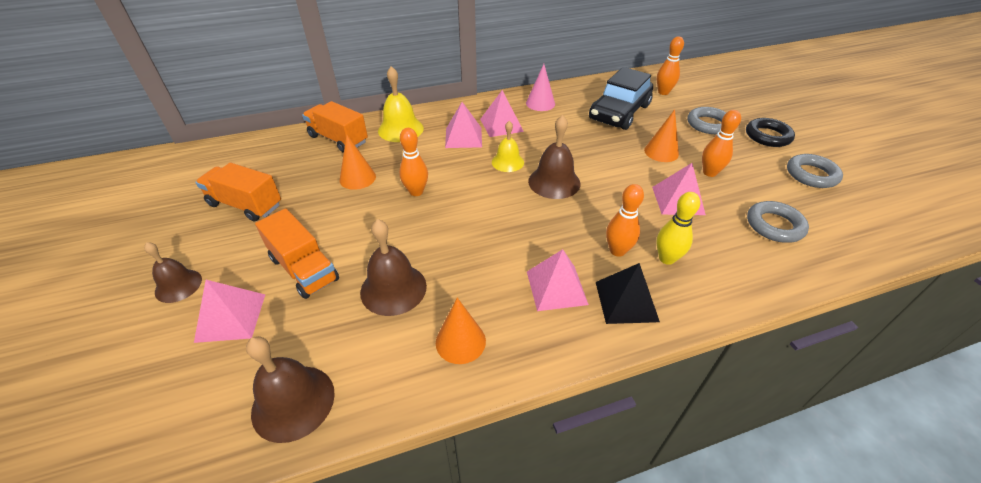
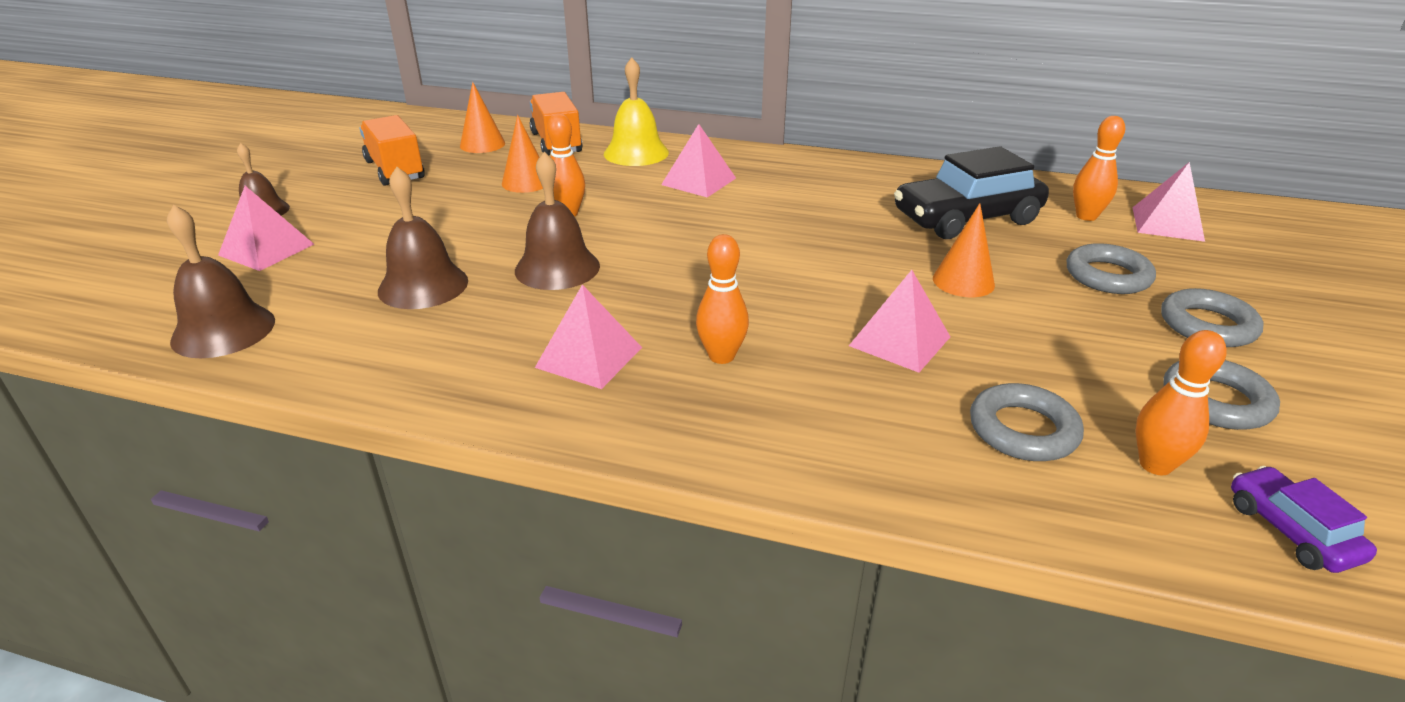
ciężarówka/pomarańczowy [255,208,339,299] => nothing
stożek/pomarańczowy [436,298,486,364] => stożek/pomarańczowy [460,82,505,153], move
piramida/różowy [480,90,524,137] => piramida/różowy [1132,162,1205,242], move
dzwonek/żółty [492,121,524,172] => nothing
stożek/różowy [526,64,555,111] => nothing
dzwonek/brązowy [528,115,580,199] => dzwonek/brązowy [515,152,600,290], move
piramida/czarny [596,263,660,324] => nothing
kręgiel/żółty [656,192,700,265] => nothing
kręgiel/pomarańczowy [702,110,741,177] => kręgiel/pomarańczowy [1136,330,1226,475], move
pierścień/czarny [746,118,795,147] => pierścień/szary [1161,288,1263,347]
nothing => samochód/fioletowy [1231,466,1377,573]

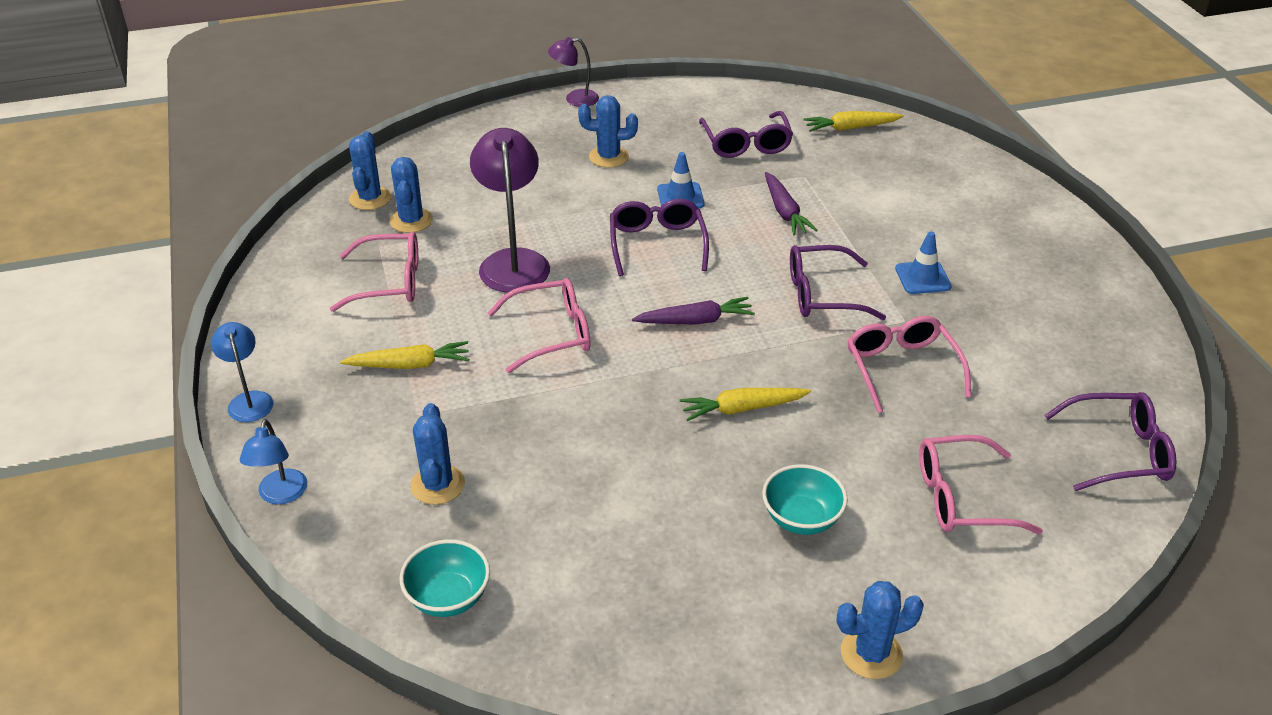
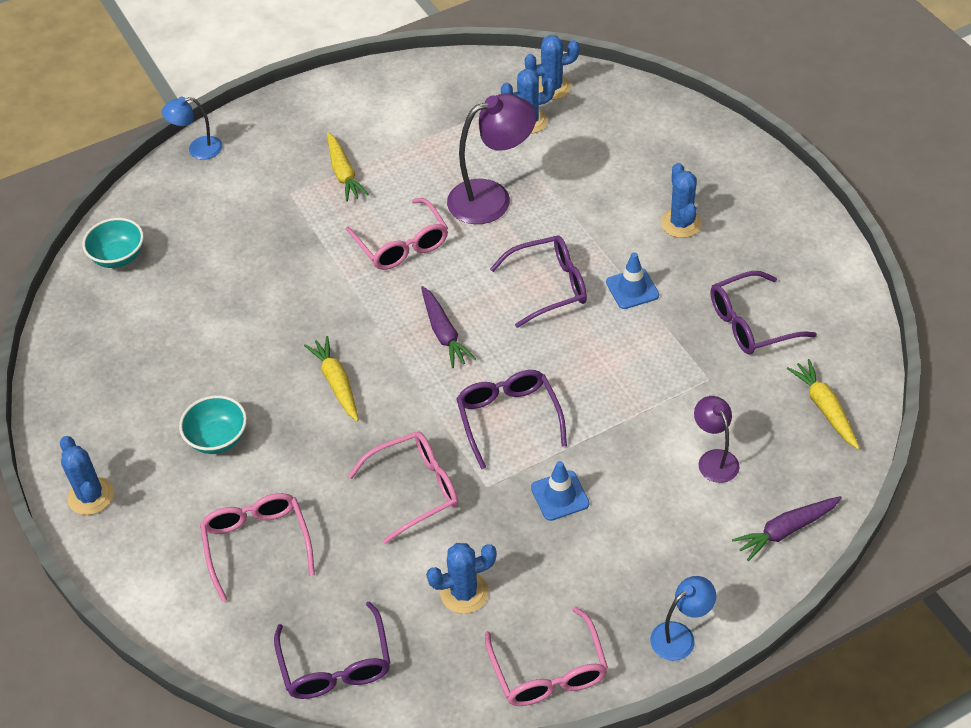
lampka/niebieski [211,322,273,422] => lampka/niebieski [650,576,716,661], move
okulary/różowy [330,232,418,312] => okulary/różowy [485,606,608,706], move
kaktus/niebieski [410,403,465,505] => kaktus/niebieski [426,543,497,614], move
lampka/fioletowy [548,37,599,107] => lampka/fioletowy [694,396,740,483], move
marchewka/fioletowy [765,172,818,236] => marchewka/fioletowy [732,496,842,561], move

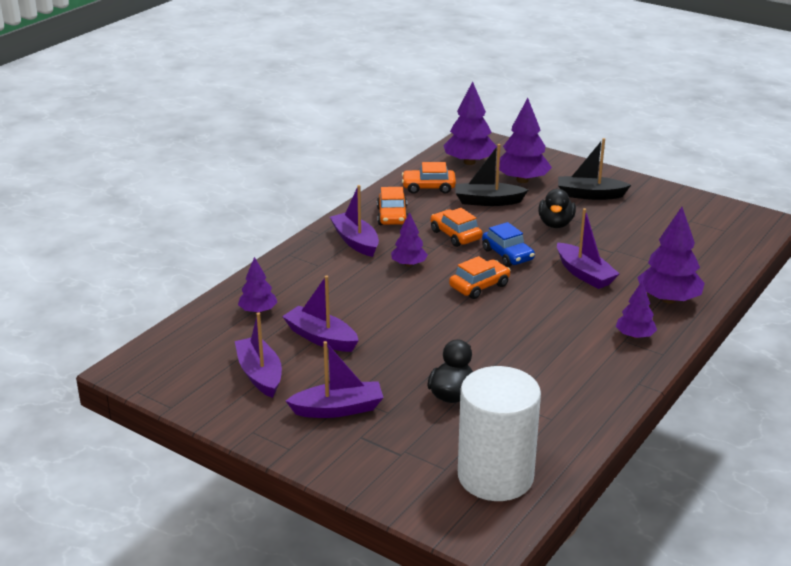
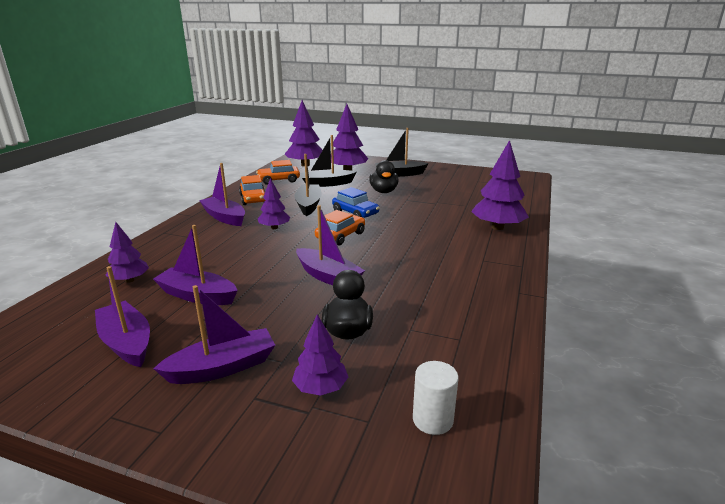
samochód/pomarańczowy [431,208,482,247] => łódka/czarny [294,154,322,216]
walec/biały [458,366,541,501] => walec/biały [413,361,459,435], x0.43
łódka/fioletowy [557,208,620,289] => łódka/fioletowy [296,205,365,285], move
drzewko/fioletowy [616,281,657,339] => drzewko/fioletowy [292,314,348,396], move

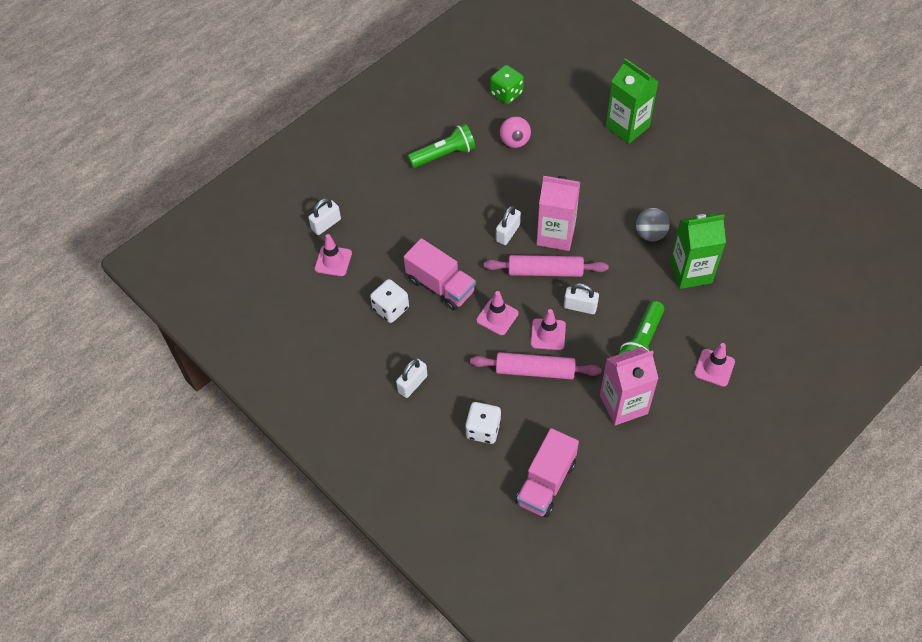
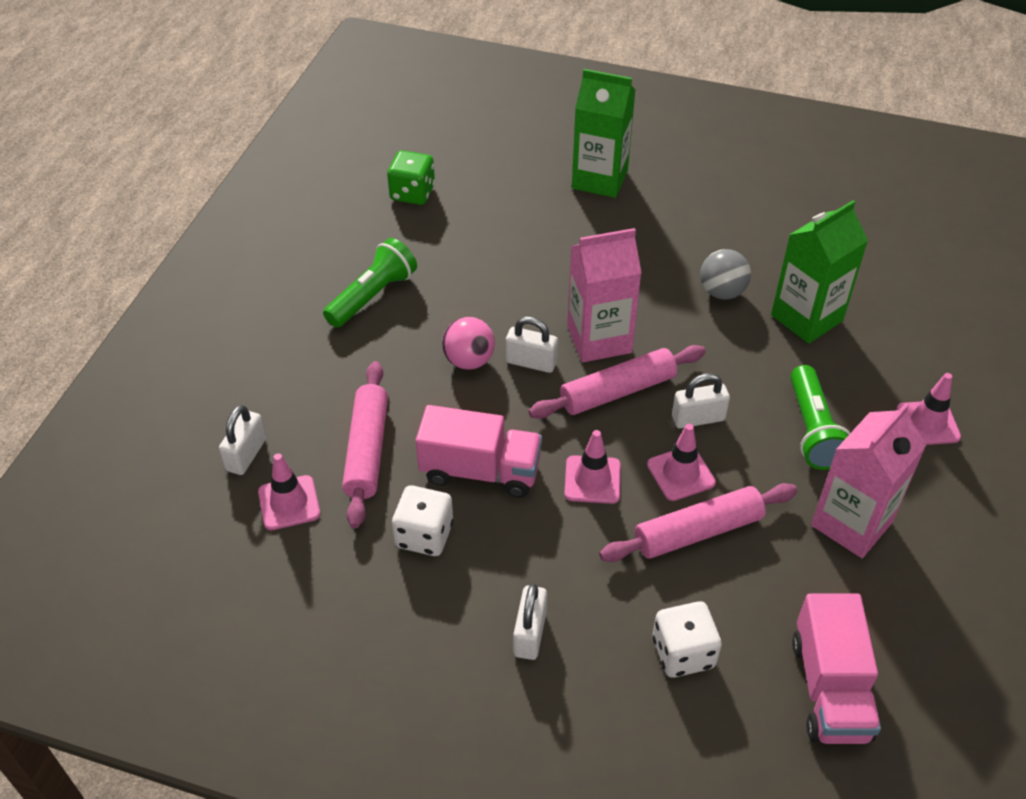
kłódka/biały [496,206,521,245] => kłódka/biały [506,316,558,373], 75 degrees counterclockwise
piłka/różowy [500,116,531,148] => piłka/różowy [442,317,495,370], move
nothing => wałek do ciasta/różowy [342,361,388,528]

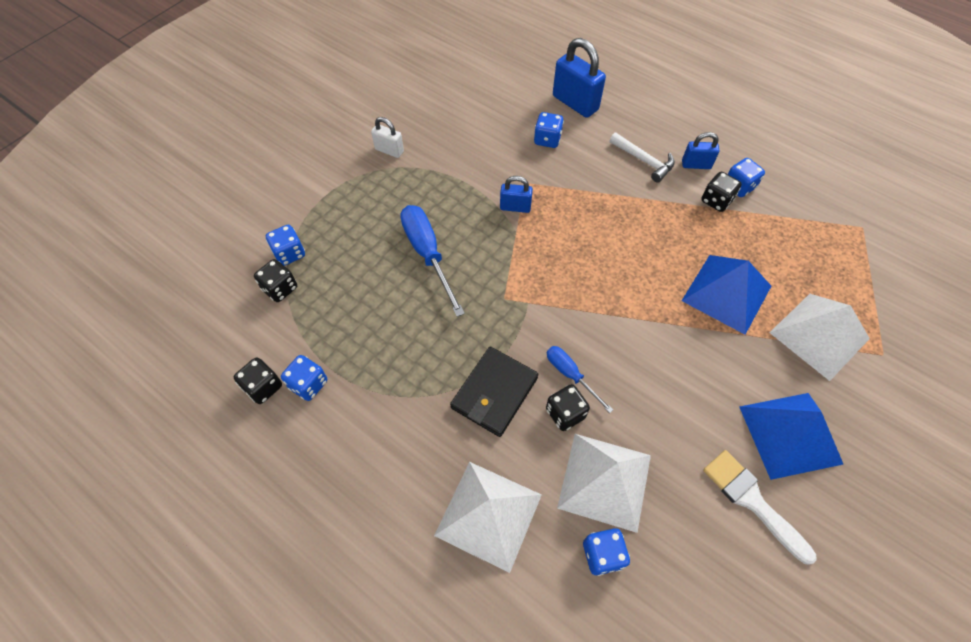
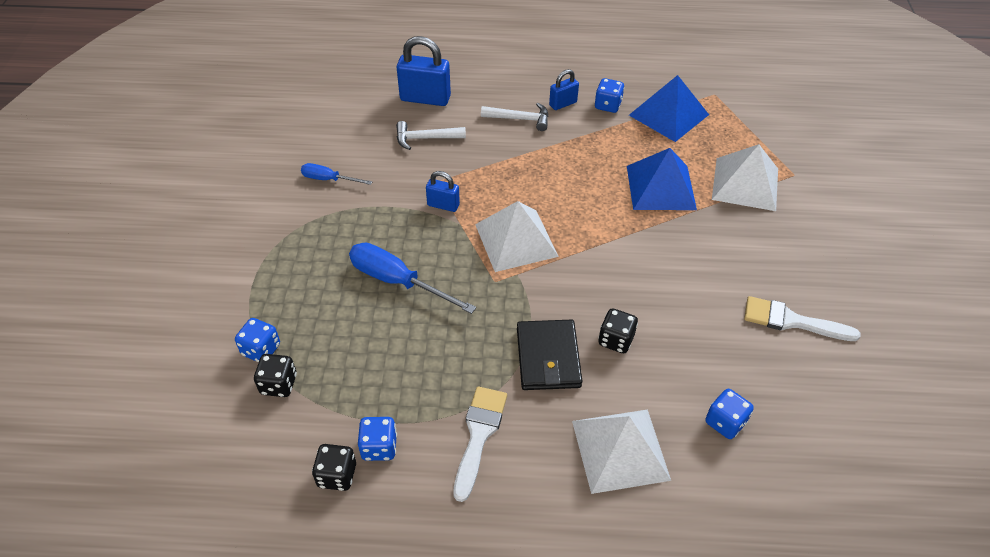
kłódka/biały [371,117,404,158] => nothing
kłódka/niebieski [500,176,533,213] => kłódka/niebieski [426,171,460,212], 45 degrees clockwise
kostka do gry/niebieski [534,112,564,148] => młotek/biały [396,121,466,150]
śrubokręt/niebieski [547,346,613,413] => śrubokręt/niebieski [301,163,372,185], move
piramida/biały [557,434,651,533] => piramida/biały [475,201,559,272], move
kostka do gry/czarny [702,172,742,212] => nothing
piramida/niebieski [739,393,843,480] => piramida/niebieski [629,75,709,142], move
nothing => pędzel/biały [453,386,507,502]

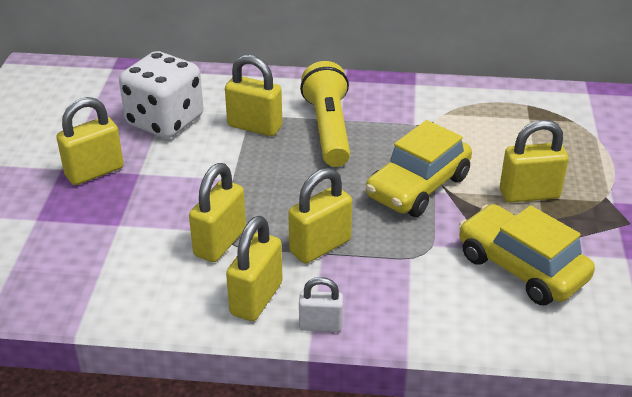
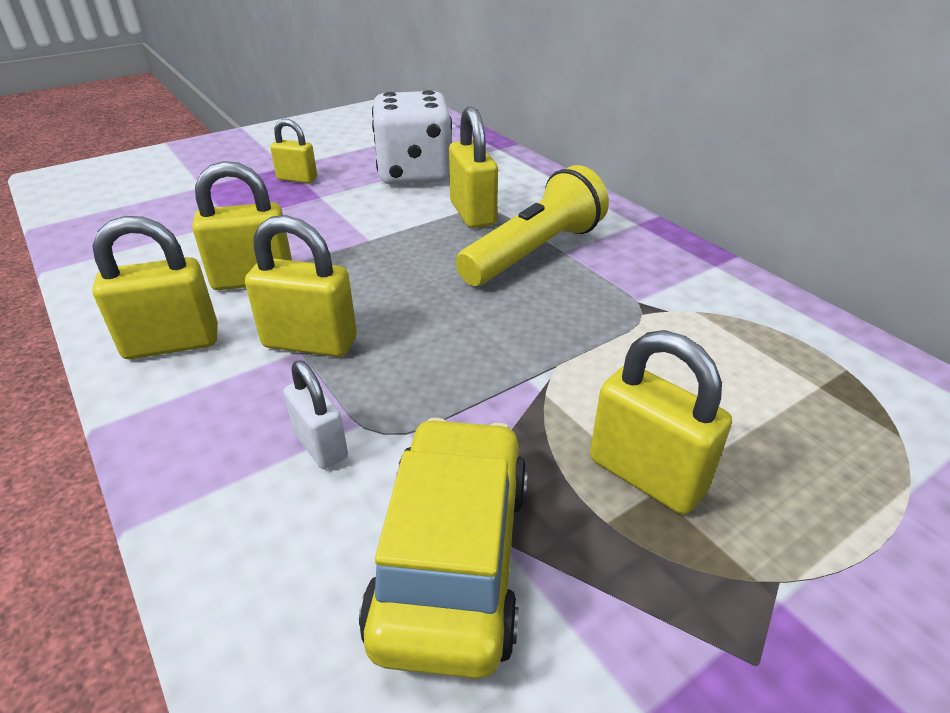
kłódka/żółty [56,97,124,185] => kłódka/żółty [270,119,317,183], x0.63
kłódka/biały [299,277,343,332] => kłódka/biały [284,360,348,469], move
samochód/żółty [366,120,472,217] => nothing

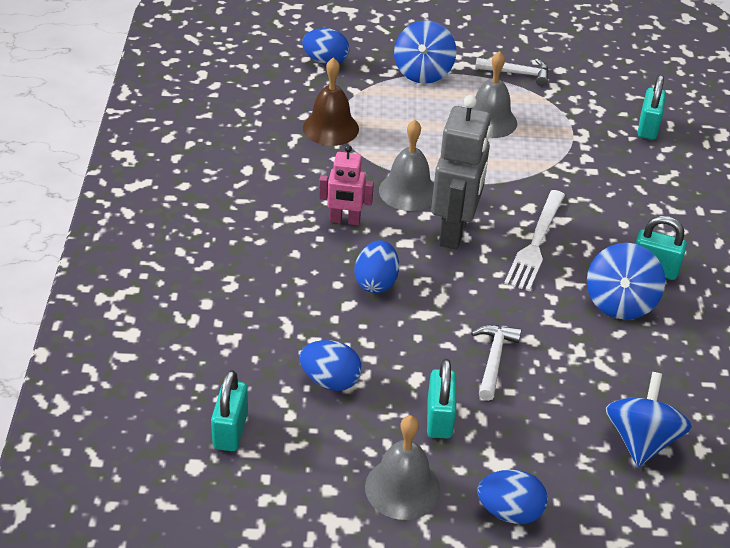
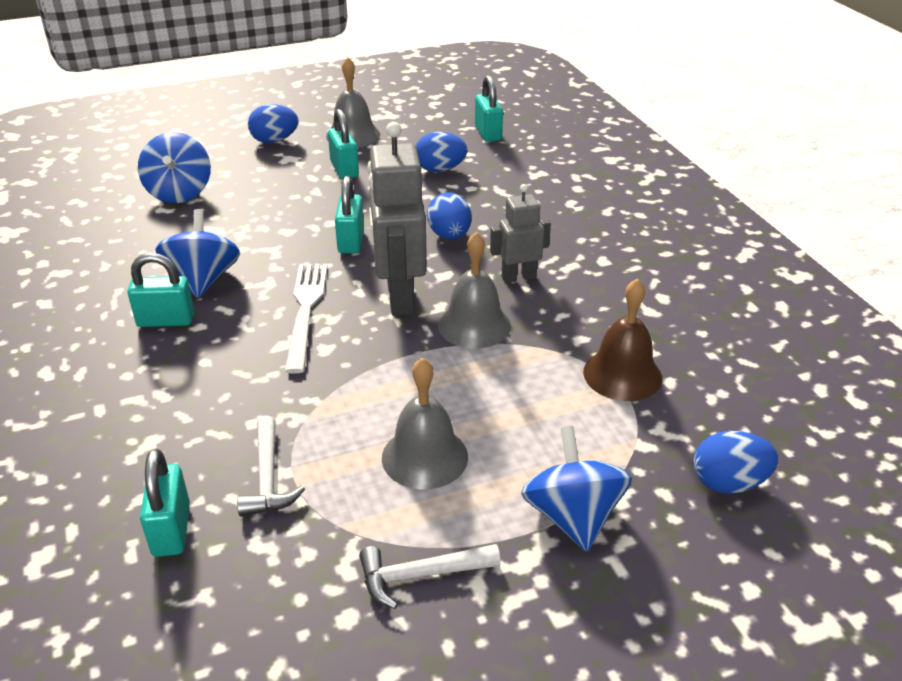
robot/różowy [319,145,374,225] => robot/szary [490,184,551,283]
młotek/biały [471,325,521,401] => młotek/biały [237,415,305,517], move
nothing => kłódka/turkusowy [335,176,364,254]

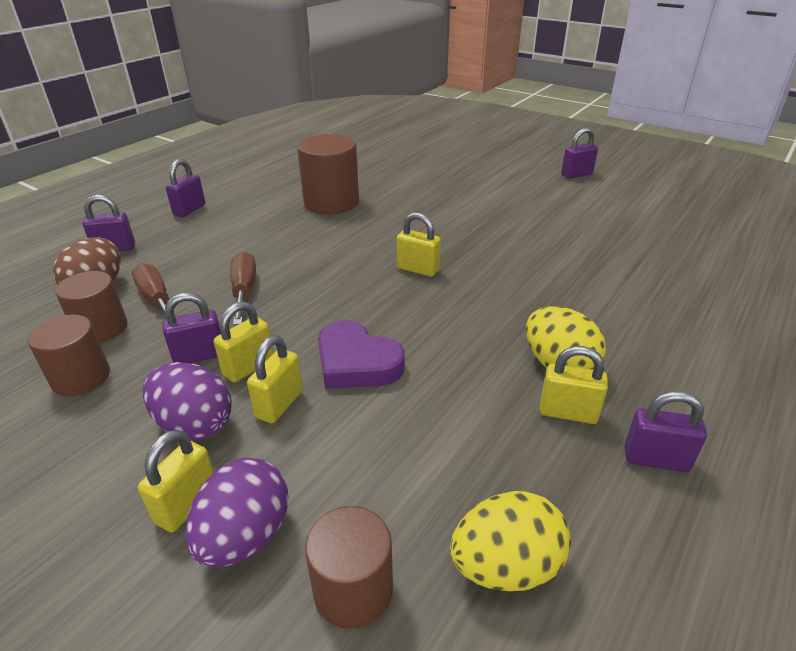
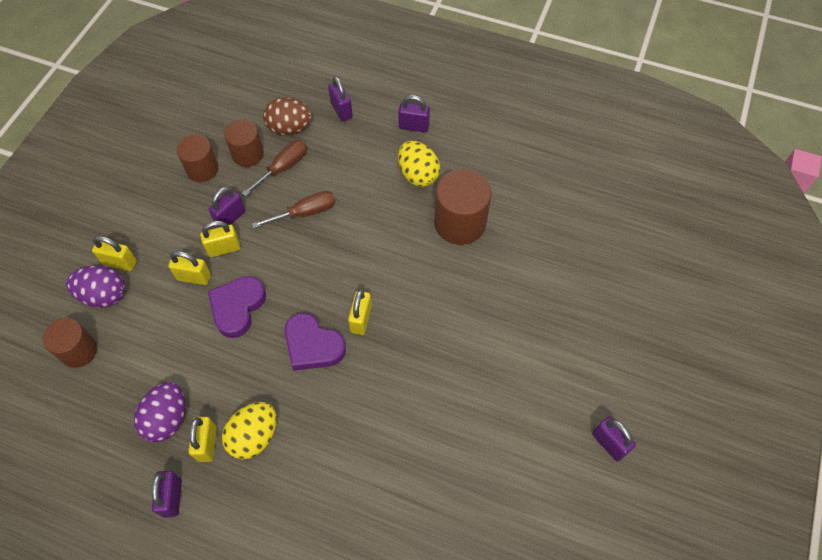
jajko/fioletowy [143,362,231,440] => jajko/fioletowy [134,382,185,442], move
kłódka/fioletowy [163,293,221,363] => kłódka/fioletowy [209,187,245,227], 75 degrees clockwise
kłódka/żółty [214,302,273,382] => kłódka/żółty [200,221,241,257], 45 degrees counterclockwise
jajko/żółty [450,491,571,591] => jajko/żółty [398,141,440,187], move
nothing => serce/fioletowy [285,313,346,371]

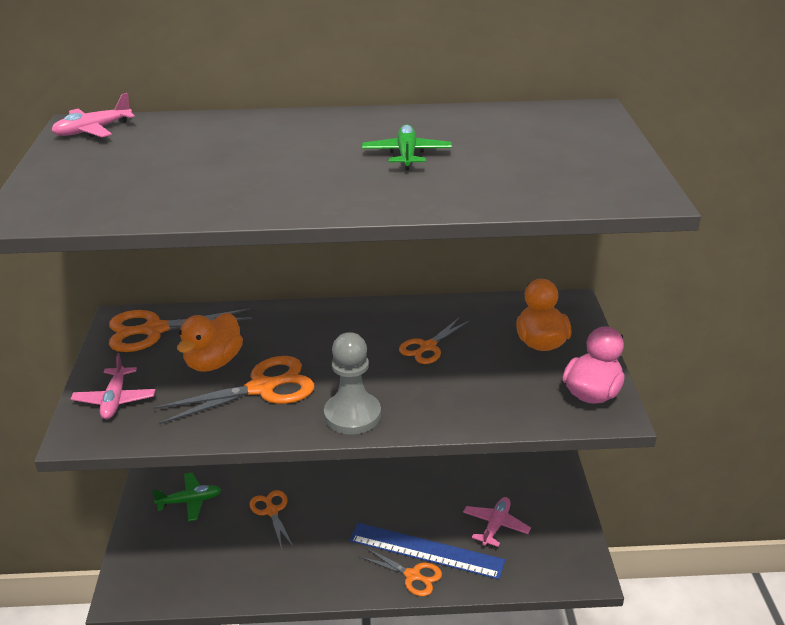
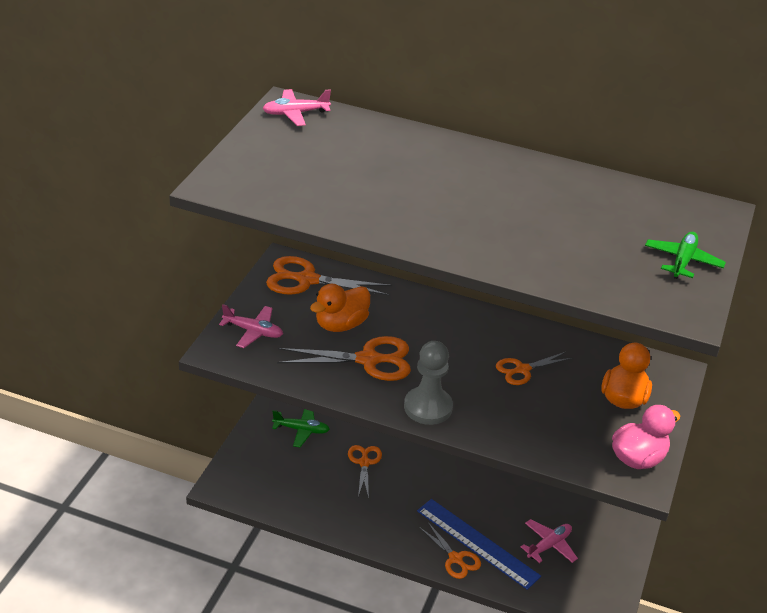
samolot/różowy [71,353,155,419] => samolot/różowy [219,304,283,348], 90 degrees counterclockwise
samolot/zielony [362,124,452,170] => samolot/zielony [645,232,726,279], move

